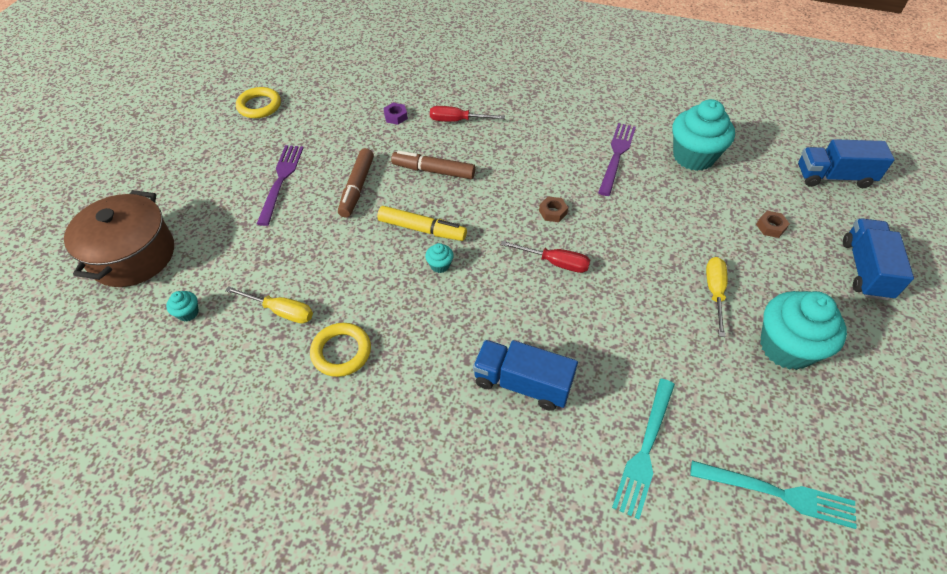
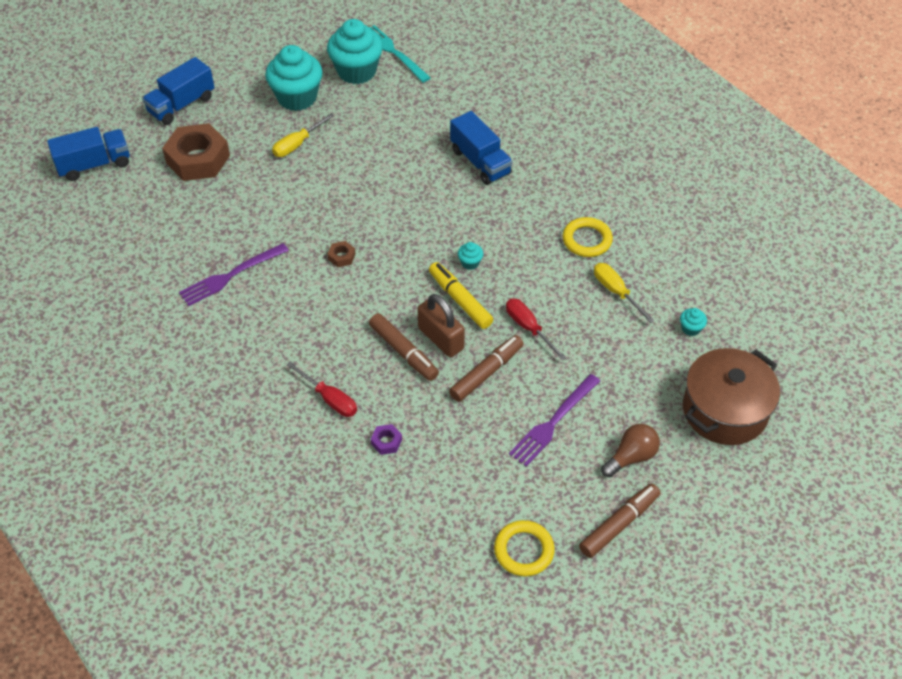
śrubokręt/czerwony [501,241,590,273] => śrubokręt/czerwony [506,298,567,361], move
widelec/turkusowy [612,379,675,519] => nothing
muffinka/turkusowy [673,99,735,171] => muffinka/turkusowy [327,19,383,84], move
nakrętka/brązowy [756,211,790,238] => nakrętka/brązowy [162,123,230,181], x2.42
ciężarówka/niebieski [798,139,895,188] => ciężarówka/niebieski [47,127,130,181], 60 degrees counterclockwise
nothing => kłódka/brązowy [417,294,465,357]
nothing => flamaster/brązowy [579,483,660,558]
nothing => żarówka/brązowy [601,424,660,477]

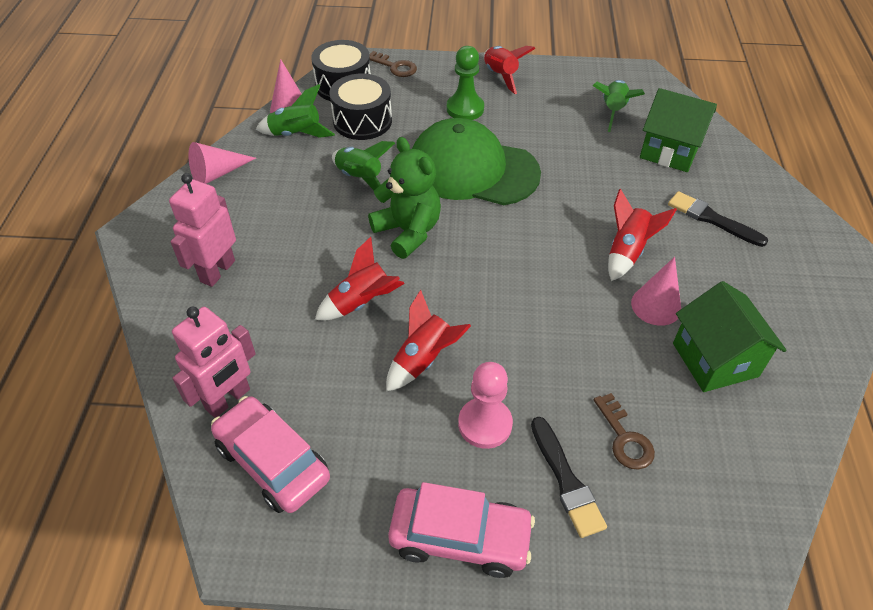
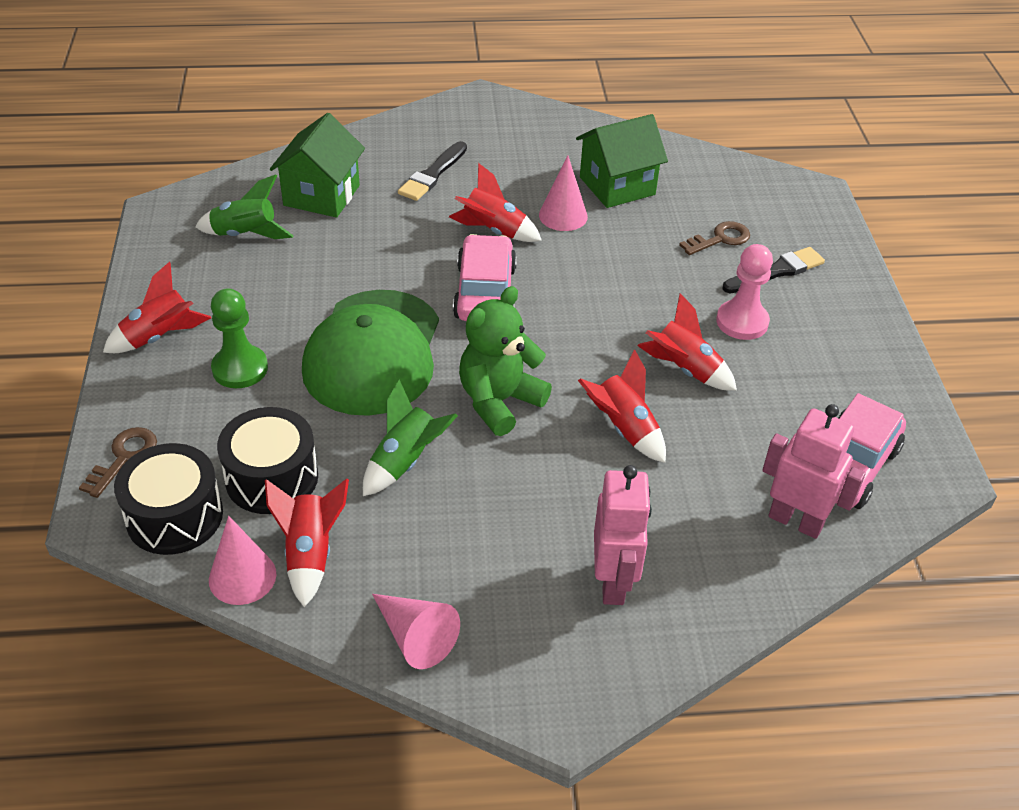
robot/różowy [169,173,236,287] => robot/różowy [594,465,652,605], 105 degrees counterclockwise
rakieta/zielony [256,84,335,138] => rakieta/czerwony [265,478,349,607]
samochód/różowy [388,482,535,578] => samochód/różowy [453,234,517,321], move

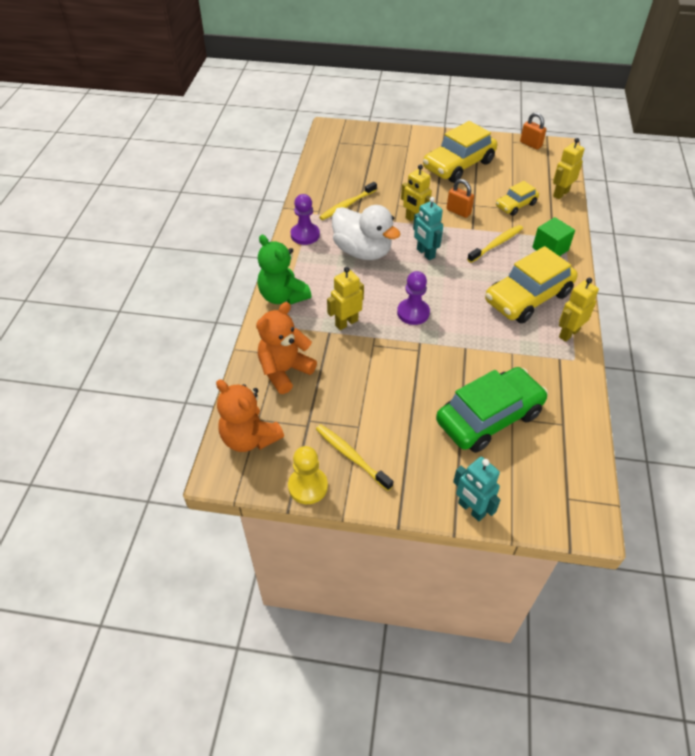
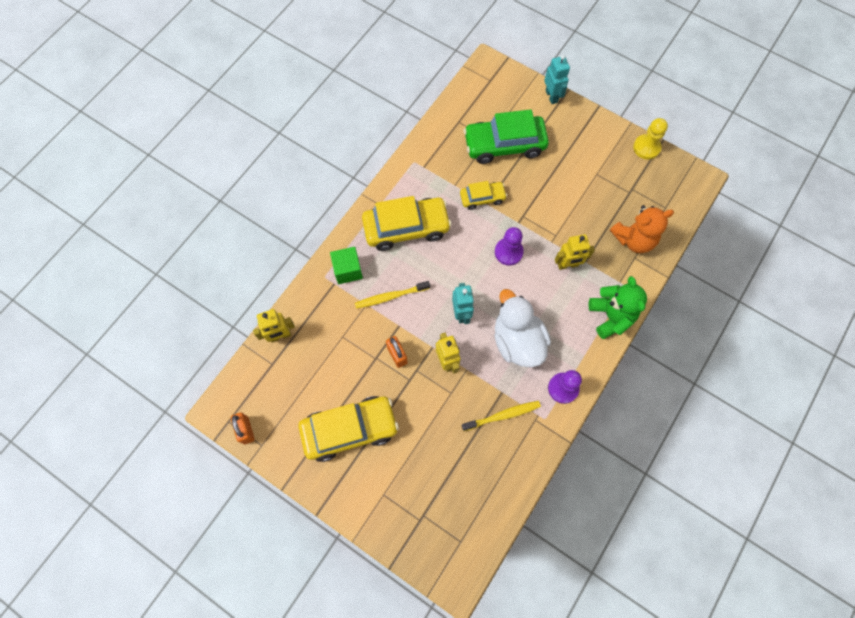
miś/pomarańczowy [216,379,284,452] => nothing
szczoteczka do zębów/żółty [316,424,394,491] => nothing
samochód/żółty [496,181,539,216] => samochód/żółty [460,181,507,210], move
robot/żółty [559,278,599,342] => nothing

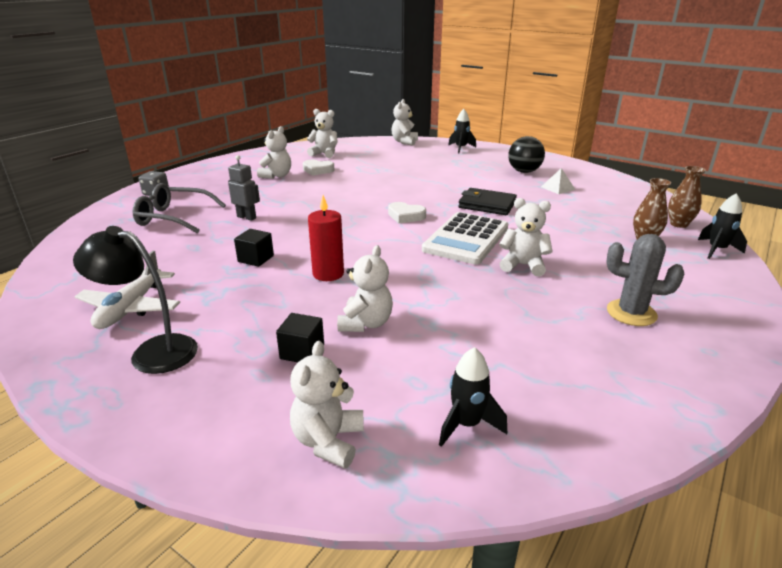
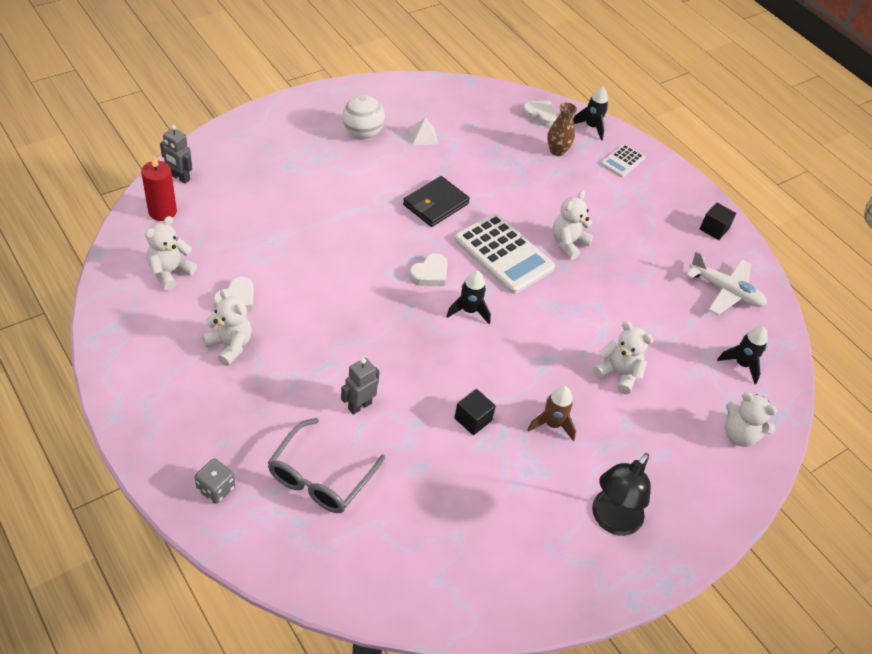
samolot/biały [75,251,180,329] => samolot/biały [686,251,767,315], move
sześcian/czarny [276,313,324,362] => sześcian/czarny [700,202,736,240], move
świeca/czerwony [308,195,344,281] => świeca/czerwony [141,155,177,221], move
miś/biały [391,99,418,145] => robot/szary [160,125,192,184]
rakieta/czarny [448,109,476,153] => rakieta/czarny [446,271,491,324], move
piłka/czarny [508,136,545,173] => piłka/biały [343,95,385,138]
kaktus/szary [606,234,684,326] => nothing
wazon/brązowy [668,166,706,228] => serce/biały [522,101,558,127]
nothing => rakieta/brązowy [528,386,576,441]
nothing => kalkulator/biały [601,144,645,178]

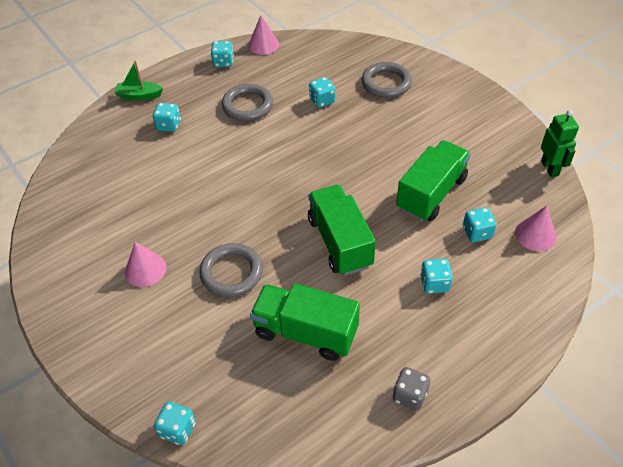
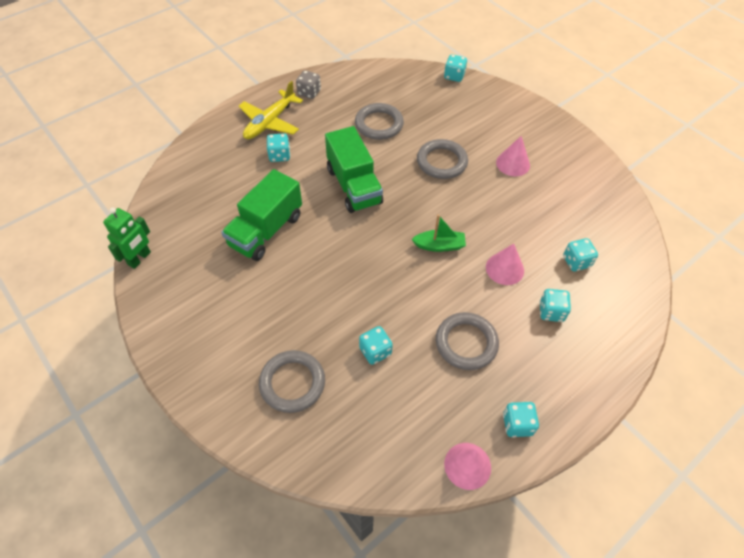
łódka/zielony [114,61,163,100] => łódka/zielony [412,214,466,252], move
ciężarówka/zielony [250,283,360,361] => pierścień/szary [355,103,404,140]
kostka do gry/turkusowy [463,207,497,242] => kostka do gry/turkusowy [563,238,598,271], move
stożek/różowy [515,206,557,251] => stożek/różowy [486,244,524,285], move
robot/zielony [541,110,579,177] => robot/zielony [103,207,151,269], 135 degrees counterclockwise
nothing => samolot/żółty [238,81,303,139]

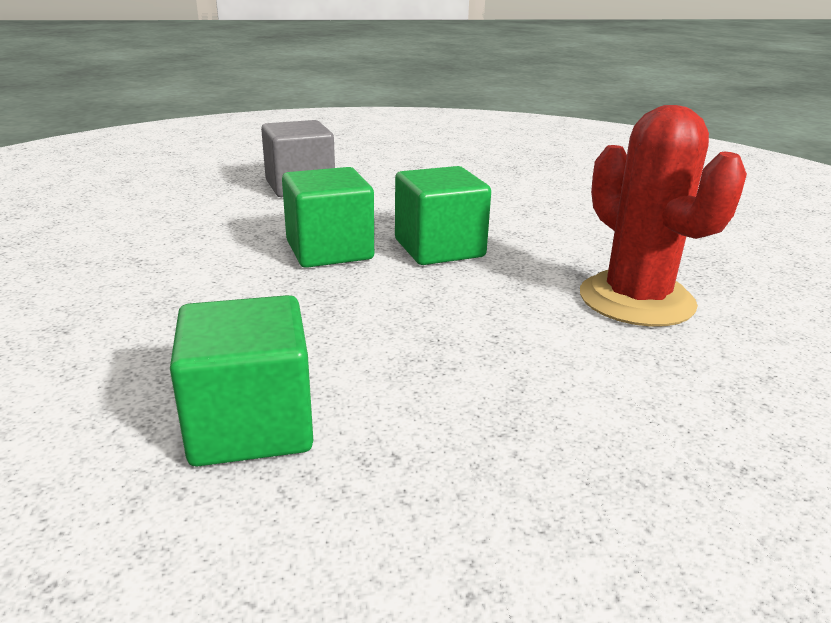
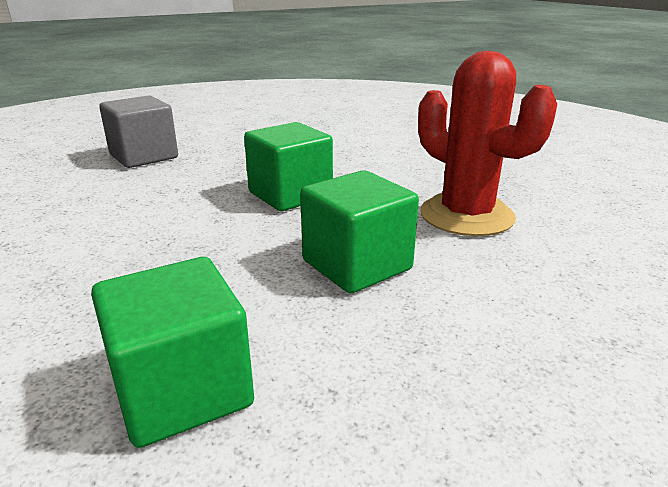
sześcian/zielony [282,167,374,268] => sześcian/zielony [300,171,419,294], move

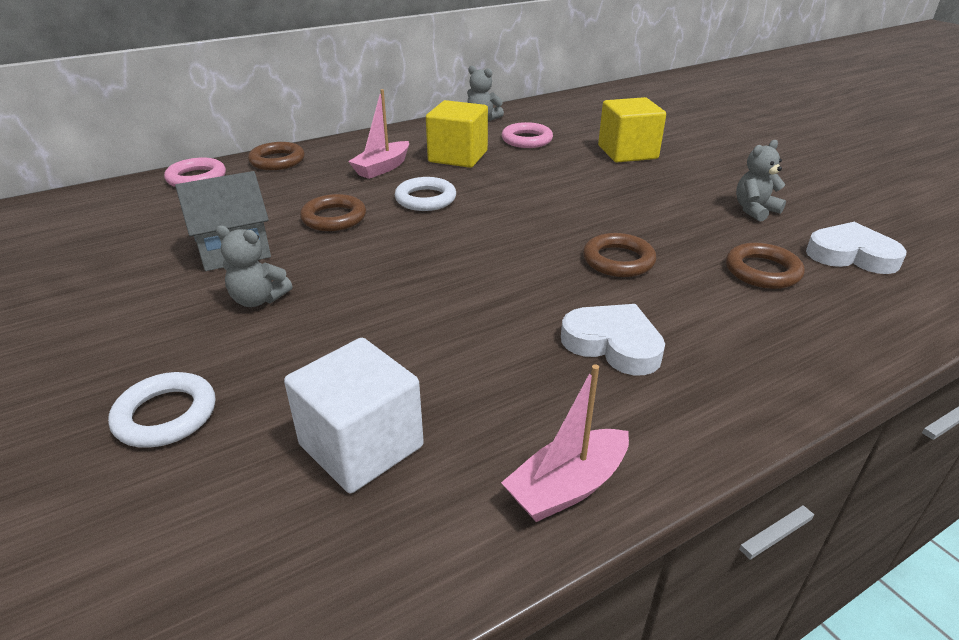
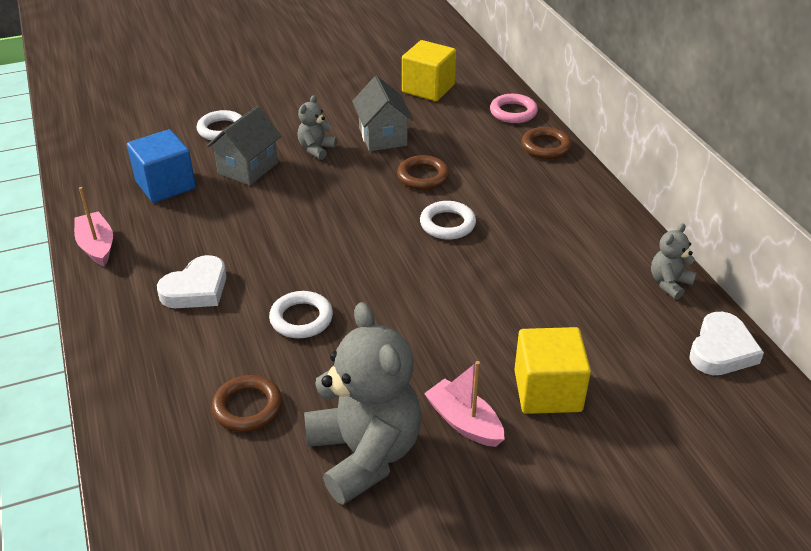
sześcian/biały [284,338,424,493] => sześcian/niebieski [127,129,196,203]
łódka/różowy [348,89,409,179] => łódka/różowy [424,361,505,447], move
sześcian/żółty [426,100,488,168] => sześcian/żółty [402,40,456,101], move
pierścień/różowy [502,122,553,148] => nothing
pierścień/brązowy [583,233,656,277] => pierścień/biały [269,291,333,338]
miś/szary [736,140,786,222] => miś/szary [304,302,421,505], x2.15
serce/biały [806,222,907,274] => serce/biały [689,312,764,375], move
nothing => domek/szary [207,106,281,185]

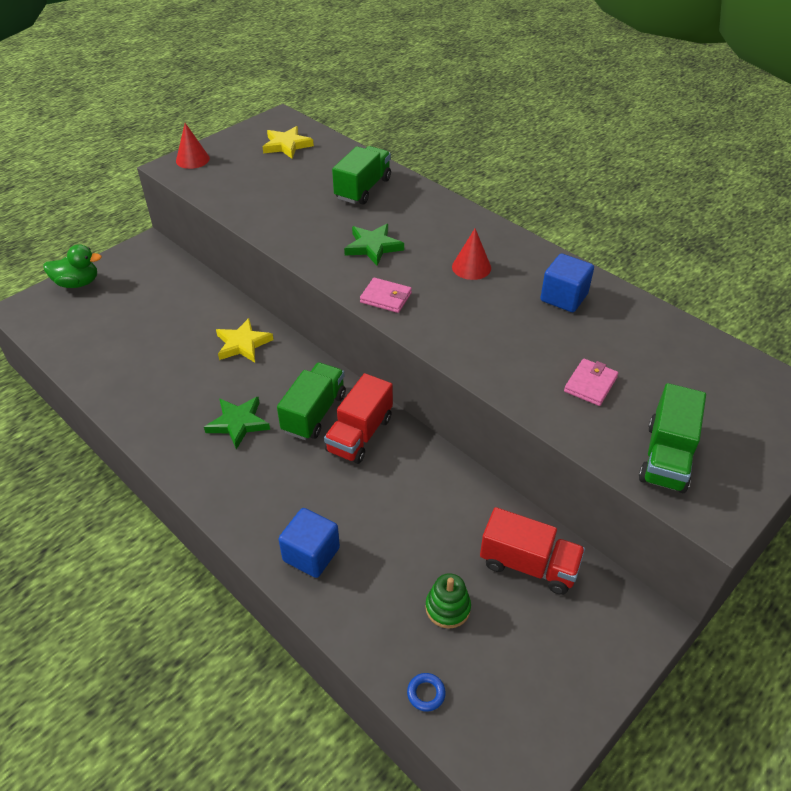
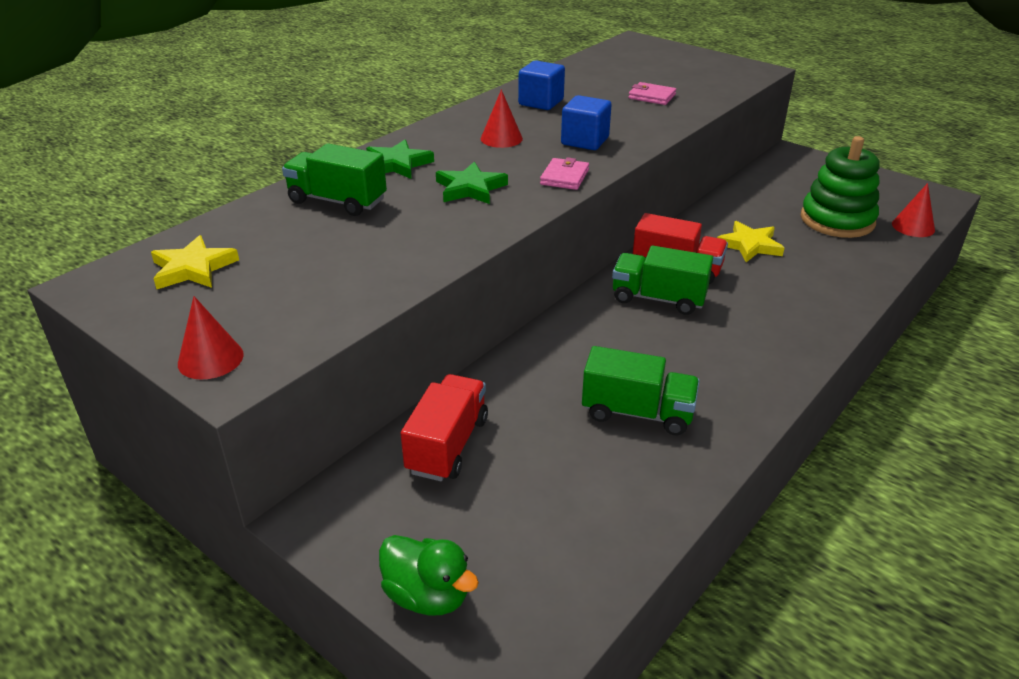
kaczka/zielony [43,244,102,288] => kaczka/zielony [379,535,479,615], 135 degrees clockwise
gwiazda/zielony [204,397,270,449] => gwiazda/zielony [366,140,434,179], move
gwiazda/żółty [216,318,273,362] => gwiazda/żółty [717,221,784,262], move
sześcian/niebieski [278,508,340,578] => sześcian/niebieski [561,95,612,150], move
pierścień/niebieski [407,673,446,712] => stożek/czerwony [892,183,935,237]
zabawka nakładanka/zielony [425,573,471,629] => zabawka nakładanka/zielony [801,136,880,238], x1.98
ciężarówka/czerwony [480,507,585,595] => ciężarówka/czerwony [401,374,488,481], move
ciężarówka/zielony [639,383,706,493] => ciężarówka/zielony [582,346,700,435], move

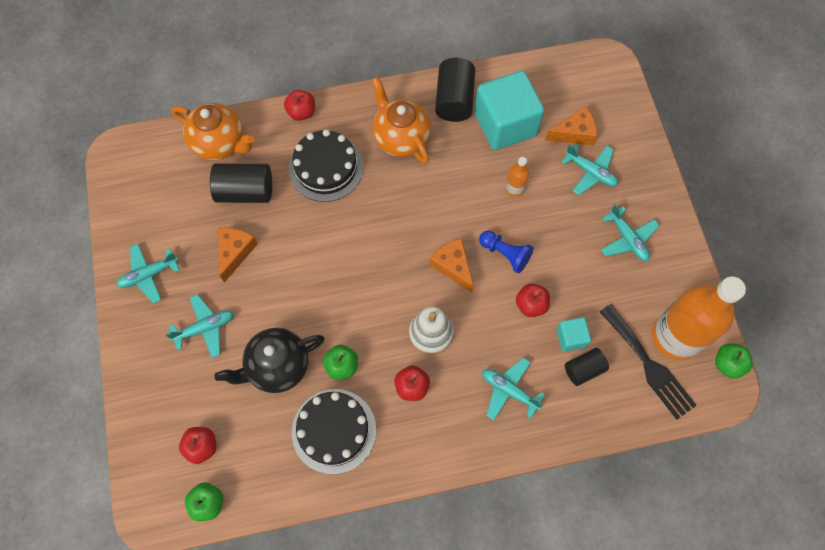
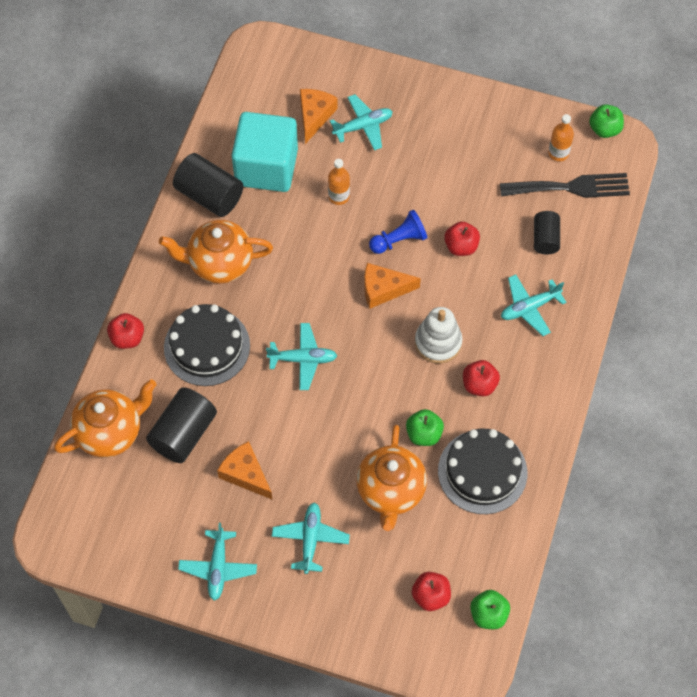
imbryk/czarny [214,328,325,393] => imbryk/pomarańczowy [356,425,427,531]
sześcian/turkusowy [556,317,591,352] => nothing
samolot/turkusowy [601,204,660,261] => samolot/turkusowy [266,323,337,390], move
butelka/pomarańczowy [652,276,746,361] => butelka/pomarańczowy [548,114,574,161], x0.42

